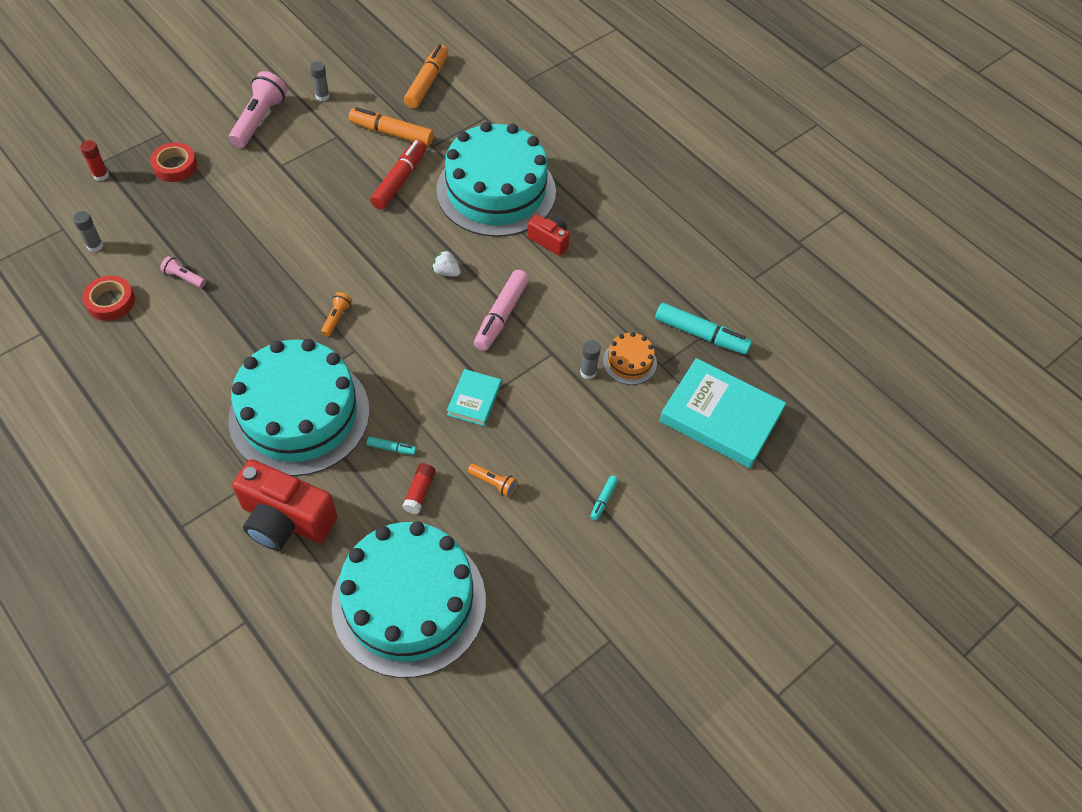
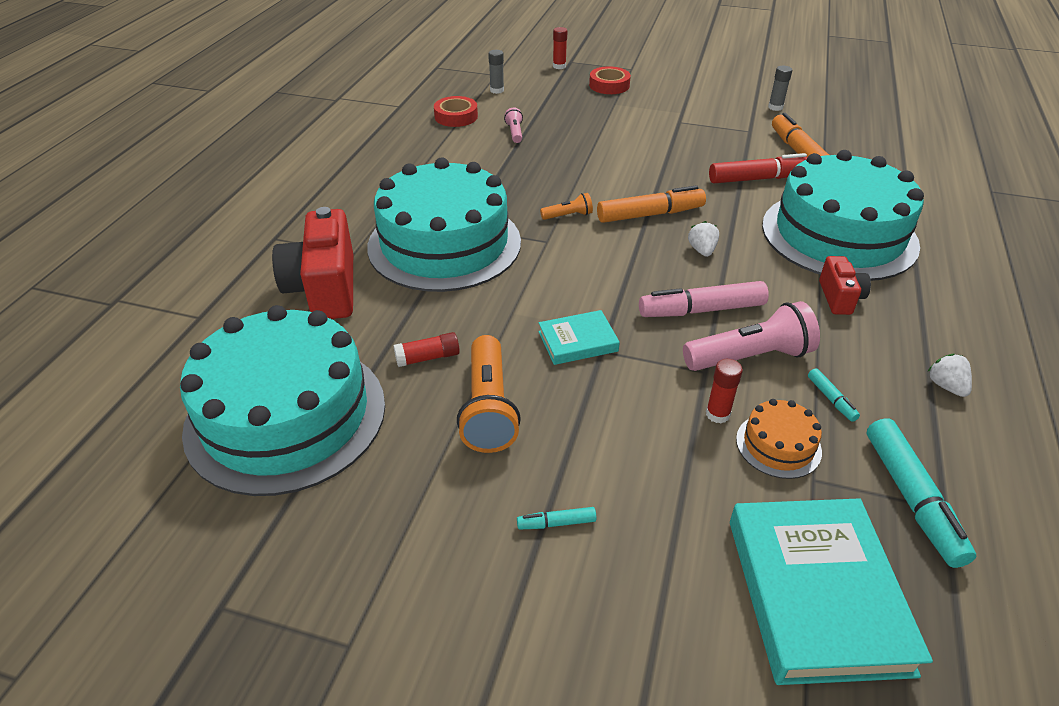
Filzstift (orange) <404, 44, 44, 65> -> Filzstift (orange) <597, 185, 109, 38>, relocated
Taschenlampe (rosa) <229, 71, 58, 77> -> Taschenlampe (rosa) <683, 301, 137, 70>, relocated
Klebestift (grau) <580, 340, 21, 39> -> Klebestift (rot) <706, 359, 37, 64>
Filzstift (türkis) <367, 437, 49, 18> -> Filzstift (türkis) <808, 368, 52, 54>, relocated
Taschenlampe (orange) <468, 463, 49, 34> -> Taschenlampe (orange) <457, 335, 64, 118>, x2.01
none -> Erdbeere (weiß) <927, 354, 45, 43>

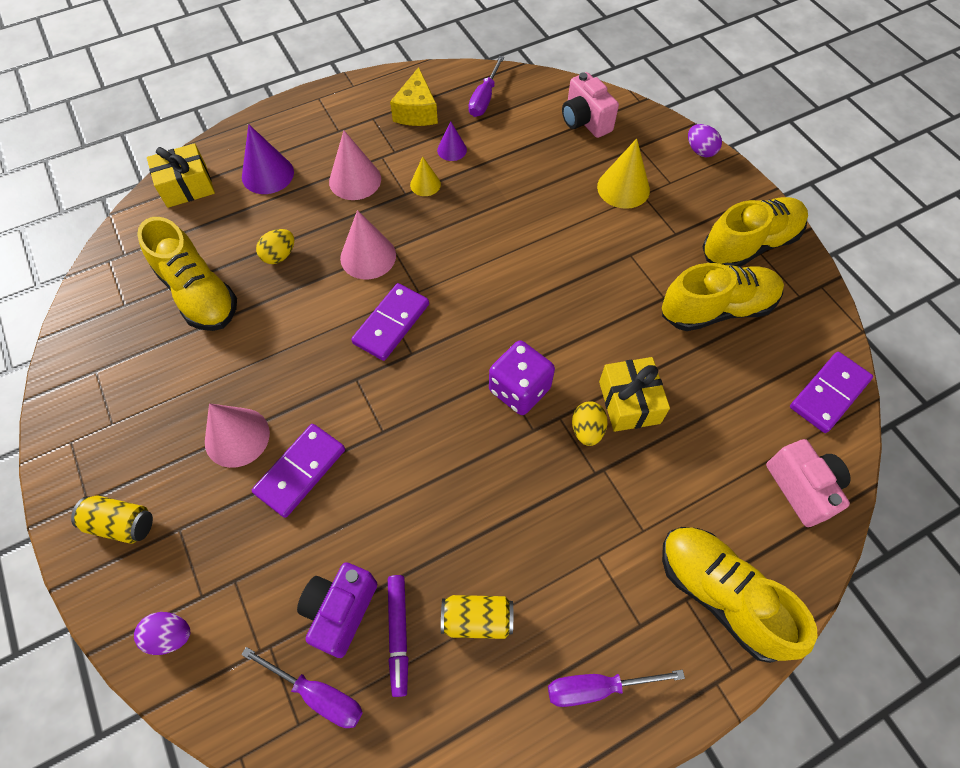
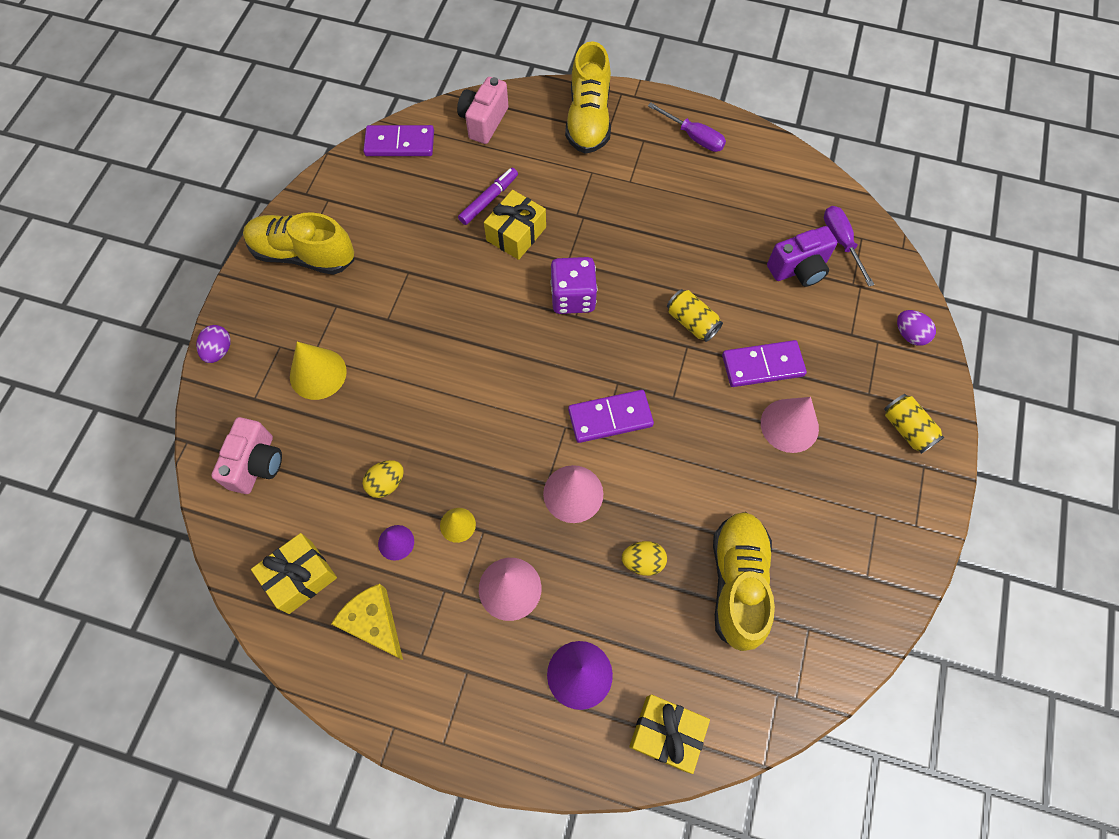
Schraubenzieher (lila) <469, 56, 35, 61> -> Geschenk (gelb) <251, 533, 86, 81>
Käse (gelb) <390, 67, 48, 59> -> Käse (gelb) <331, 584, 72, 76>, 90 degrees counterclockwise
Schuh (gelb) <662, 263, 122, 68> -> none
Ei (gelb) <572, 401, 36, 45> -> Ei (gelb) <363, 460, 41, 38>, relocated
Filzstift (lila) <388, 575, 20, 122> -> Filzstift (lila) <458, 168, 60, 57>, relocated
Dose (gelb) <441, 595, 72, 44> -> Dose (gelb) <667, 289, 56, 53>, relocated

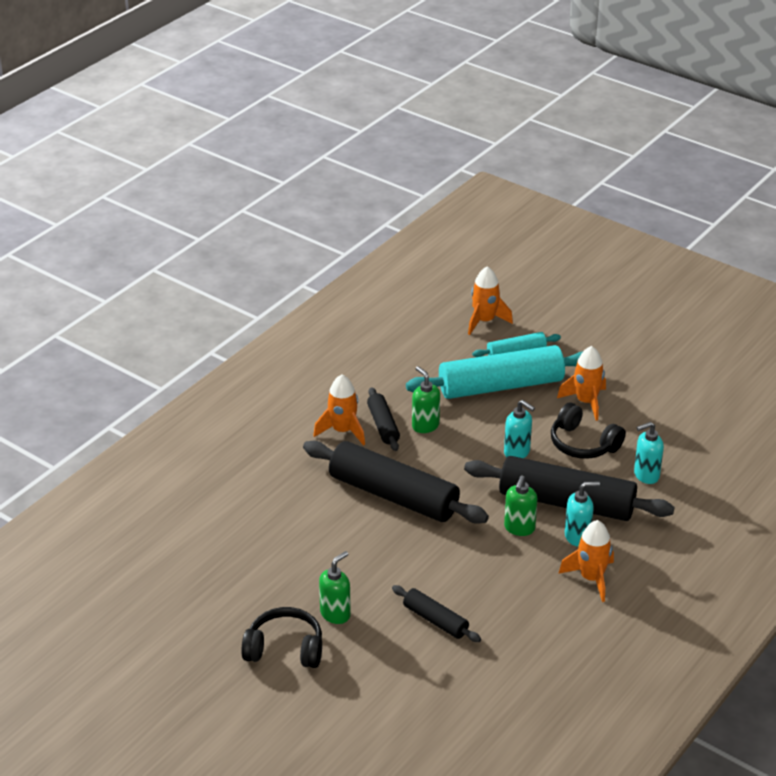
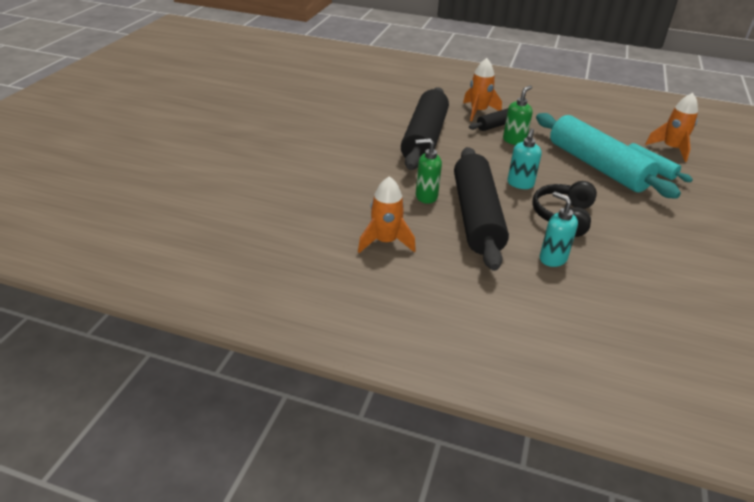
Rakete (orange) <557, 346, 49, 75> -> none
Seifenspender (türkis) <565, 482, 35, 65> -> none
Seifenspender (grün) <319, 551, 32, 73> -> none
Nudelholz (schwarz) <392, 585, 89, 57> -> none
Kopfhörer (schwarz) <241, 607, 81, 61> -> none

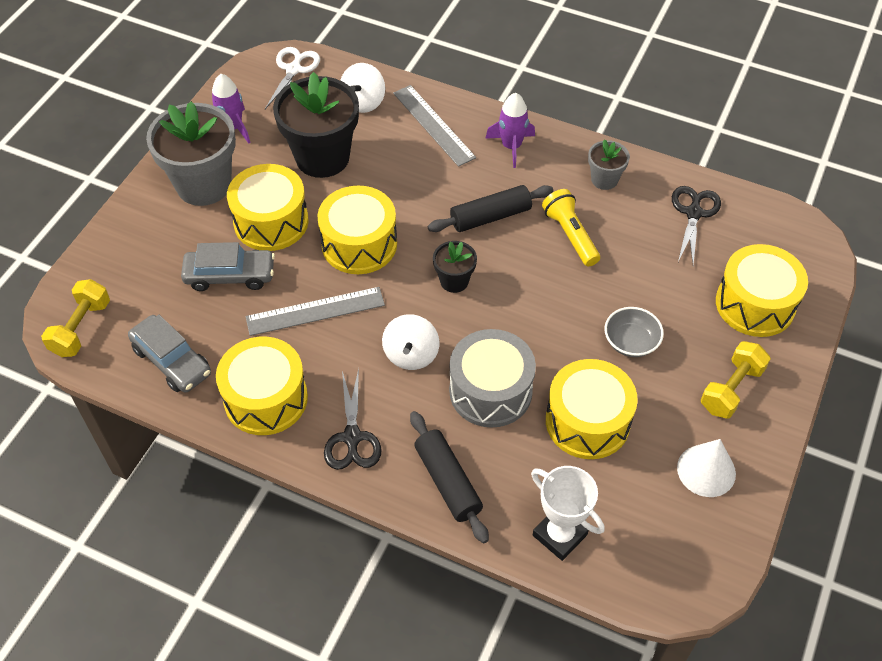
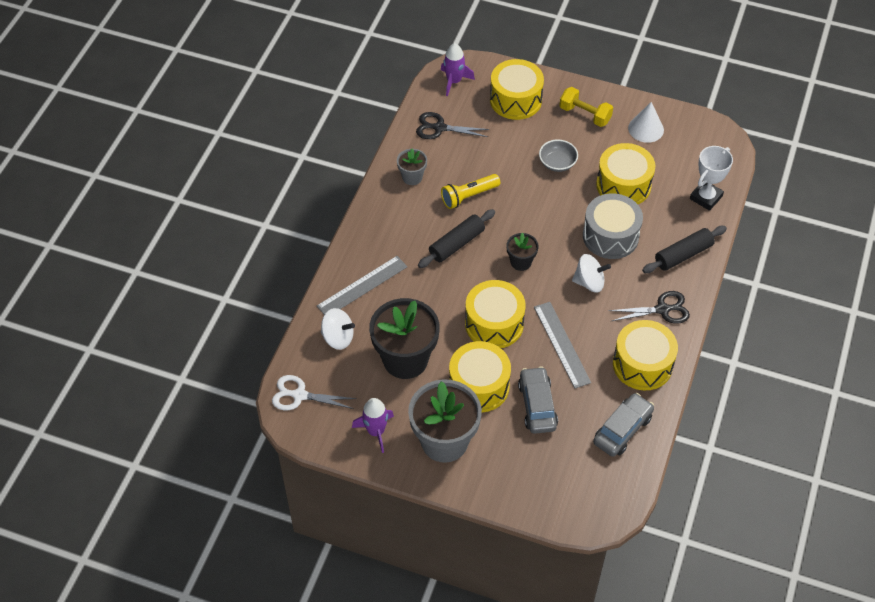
Rakete (lila) <485, 93, 50, 75> -> Rakete (lila) <441, 43, 34, 53>, relocated
Nudelholz (schwarz) <428, 185, 125, 47> -> Nudelholz (schwarz) <418, 209, 77, 59>, 75 degrees clockwise
Hantel (gelb) <41, 279, 69, 78> -> none

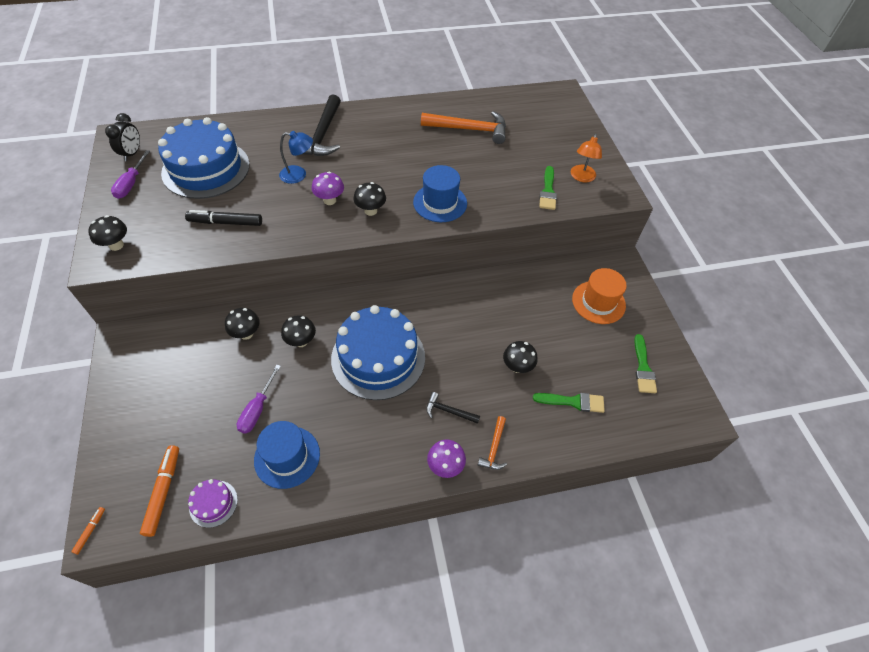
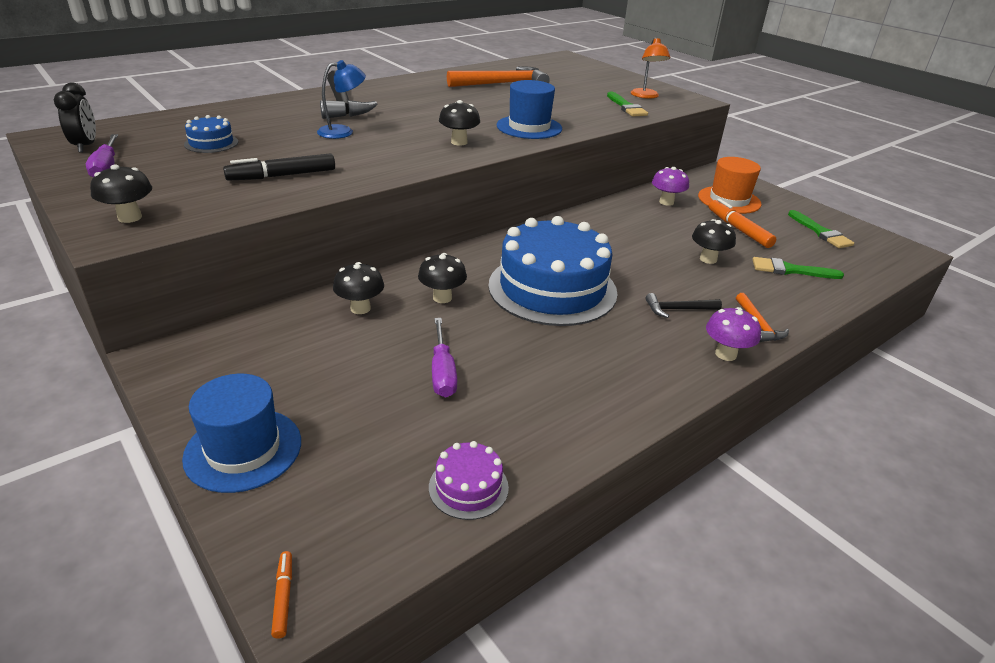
Kuchen (blau) <158, 117, 92, 82> -> Kuchen (blau) <184, 115, 54, 38>, x0.42
Pilz (lila) <312, 172, 32, 33> -> Pilz (lila) <652, 167, 37, 39>, relocated
Pinsel (grün) <533, 393, 72, 20> -> Pinsel (grün) <752, 257, 92, 22>, 150 degrees counterclockwise
Hut (blau) <254, 421, 66, 68> -> Hut (blau) <182, 374, 119, 119>, relocated
Filzstift (orange) <140, 445, 39, 92> -> Filzstift (orange) <709, 199, 67, 49>, relocated

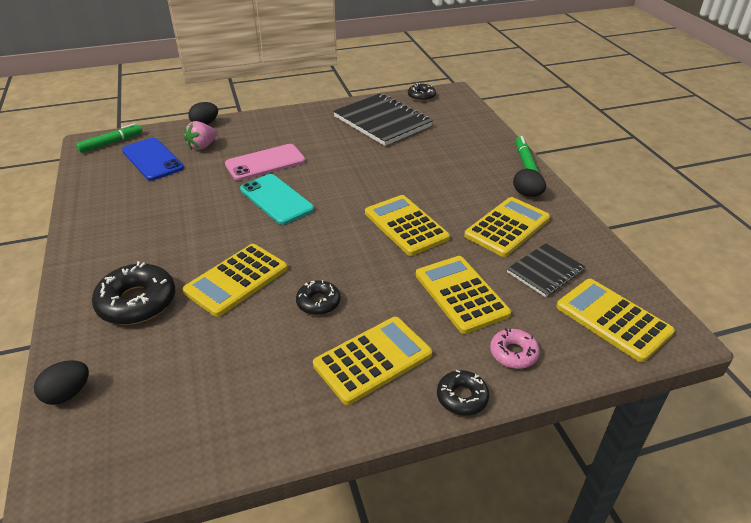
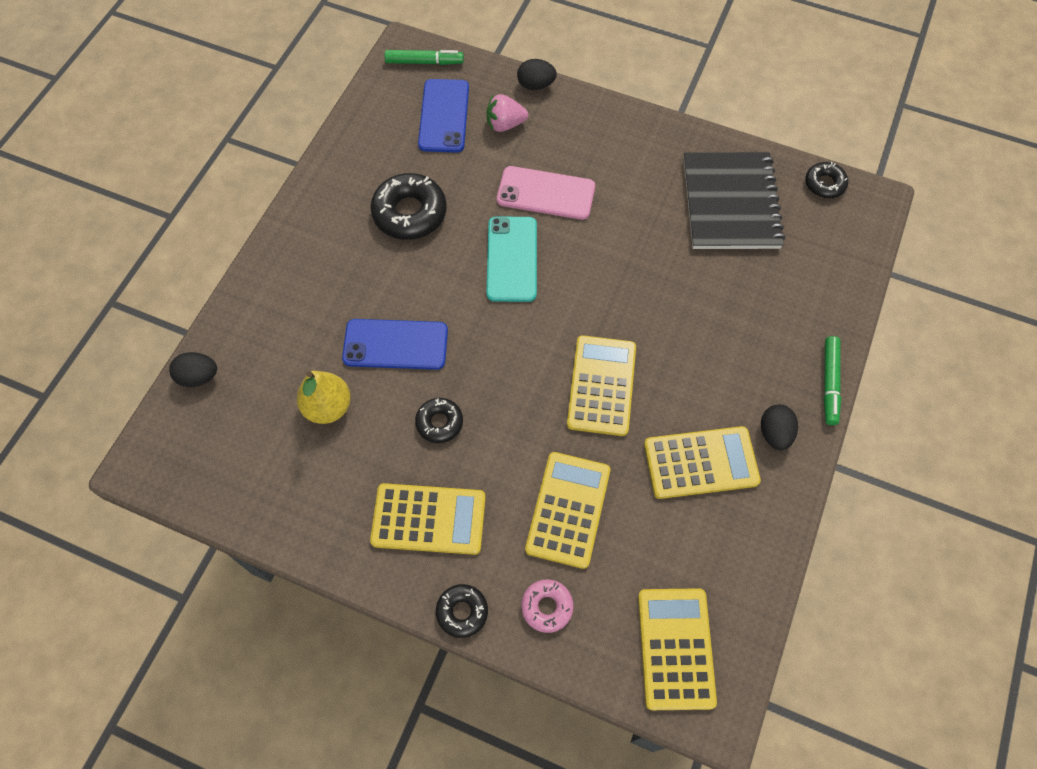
Filzstift (grün) <516, 136, 23, 37> -> Filzstift (grün) <824, 336, 17, 89>, 150 degrees clockwise
Notizbuch (schwarz) <507, 243, 78, 54> -> none
Taschenrechner (gelb) <183, 244, 105, 73> -> Handy (blau) <342, 319, 106, 51>
Donut (schwarz) <92, 261, 83, 64> -> Donut (schwarz) <370, 173, 77, 67>, relocated
none -> Birne (gelb) <297, 371, 54, 53>

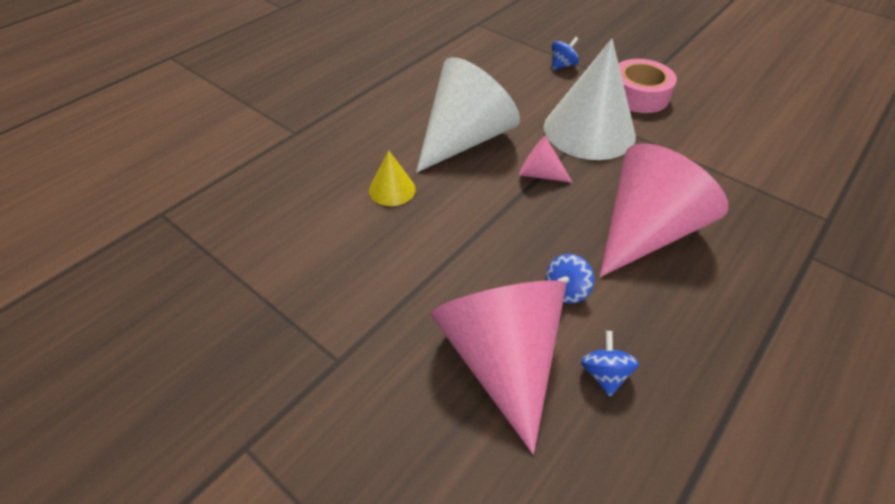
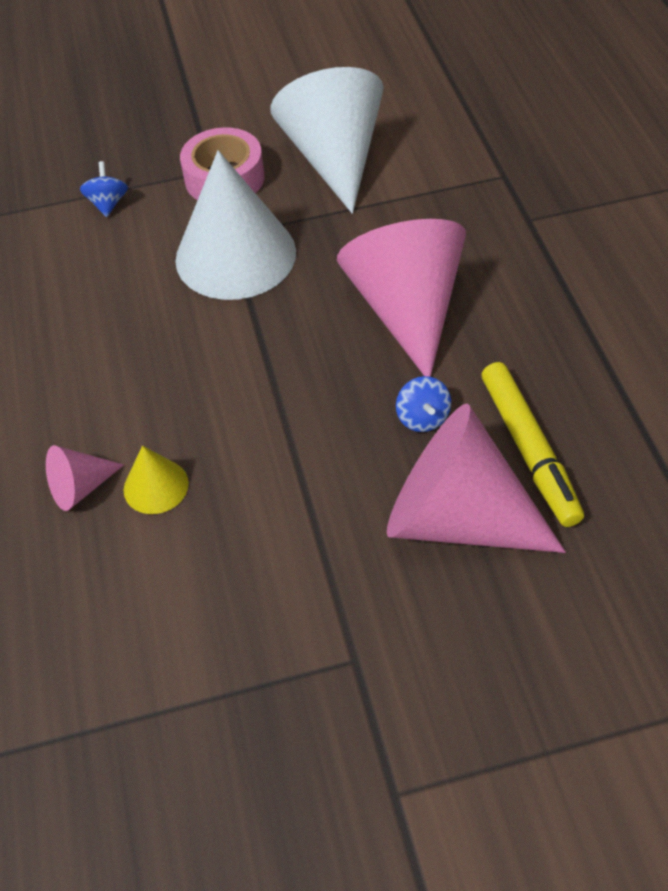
Kegel (weiß) <416, 57, 104, 115> -> Kegel (weiß) <270, 67, 114, 147>, relocated
Kegel (rosa) <519, 136, 54, 47> -> Kegel (rosa) <46, 445, 78, 66>, relocated
Kreisel (blau) <581, 331, 58, 65> -> Filzstift (gelb) <482, 362, 102, 165>

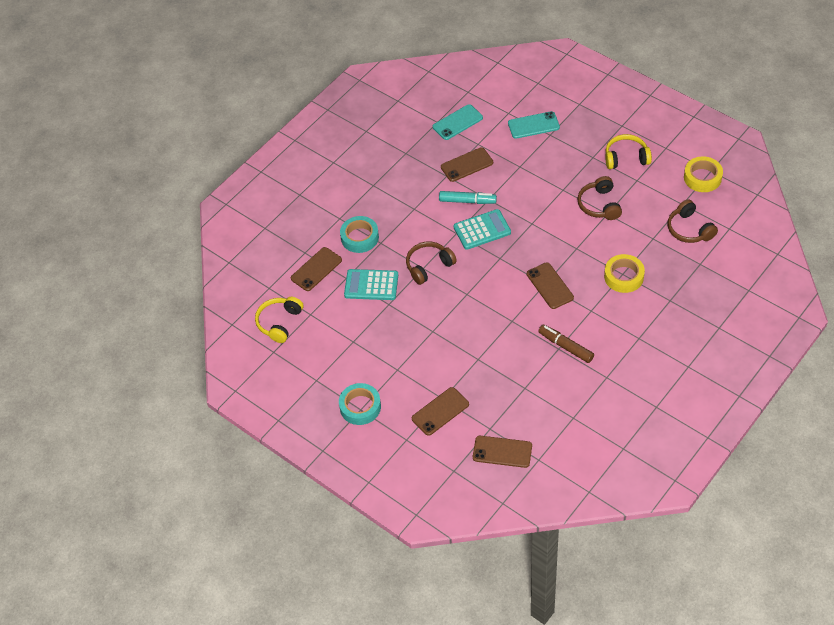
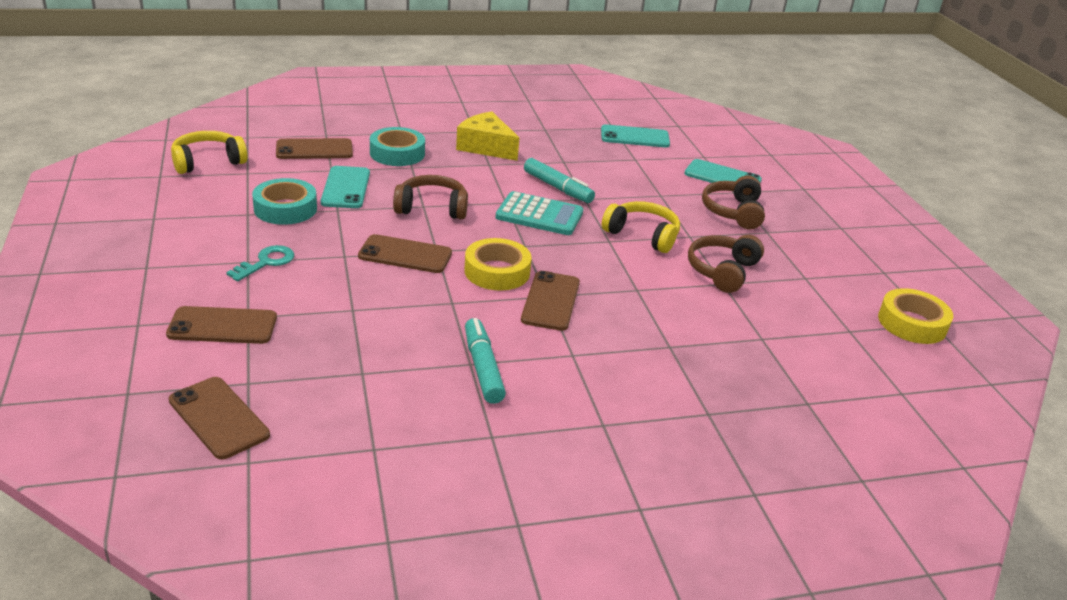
Kopfhörer (gelb) <605, 134, 47, 35> -> Kopfhörer (gelb) <602, 201, 78, 52>, relocated
Handy (braun) <441, 147, 52, 35> -> Handy (braun) <358, 234, 94, 39>, relocated
Kopfhörer (braun) <668, 199, 50, 44> -> Kopfhörer (braun) <702, 176, 63, 53>, relocated
Klebeband (gelb) <604, 254, 41, 39> -> Klebeband (gelb) <464, 238, 68, 52>, relocated
Taschenrechner (türkis) <344, 269, 54, 31> -> Handy (türkis) <321, 166, 49, 42>
Filzstift (braun) <538, 324, 56, 39> -> Filzstift (türkis) <465, 318, 41, 86>
Klebeband (türkis) <339, 383, 42, 42> -> Klebeband (türkis) <252, 178, 65, 47>, relocated
none -> Käse (gelb) <456, 112, 63, 49>
none -> Schlüssel (türkis) <226, 245, 68, 36>

